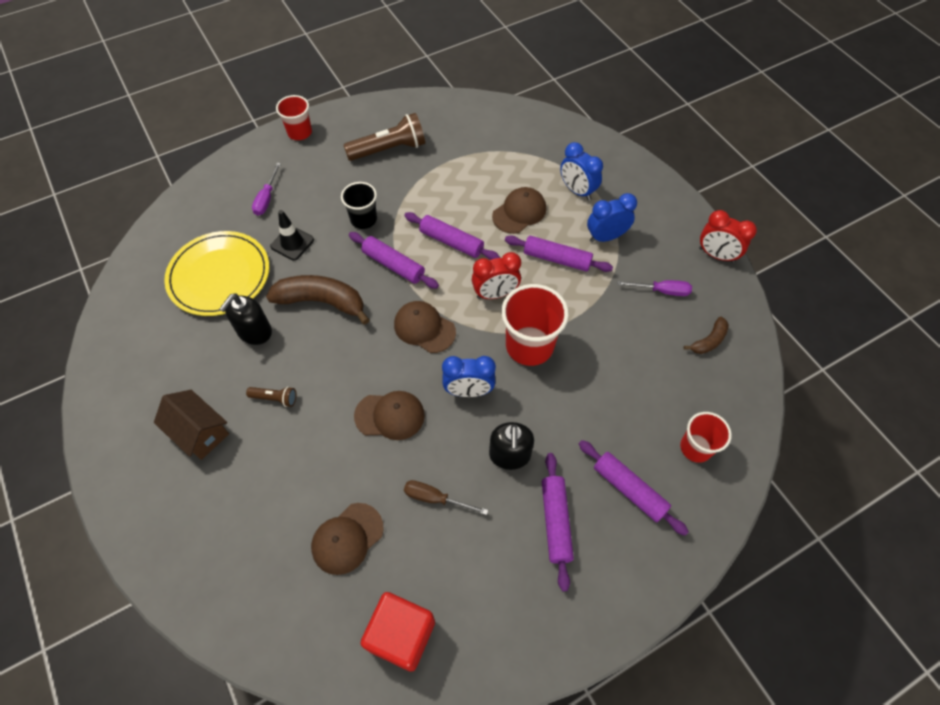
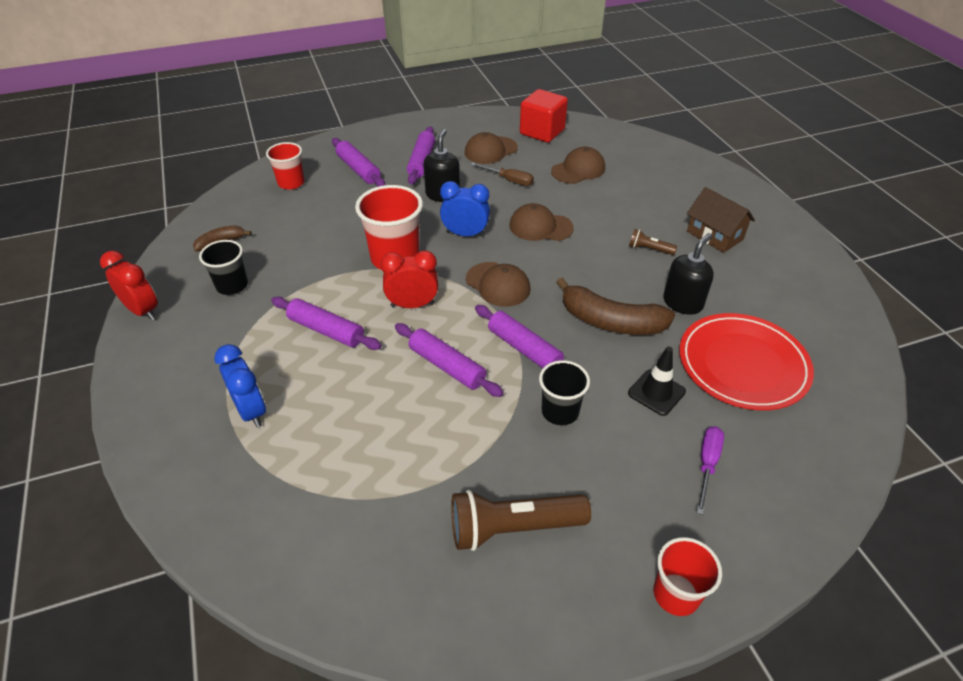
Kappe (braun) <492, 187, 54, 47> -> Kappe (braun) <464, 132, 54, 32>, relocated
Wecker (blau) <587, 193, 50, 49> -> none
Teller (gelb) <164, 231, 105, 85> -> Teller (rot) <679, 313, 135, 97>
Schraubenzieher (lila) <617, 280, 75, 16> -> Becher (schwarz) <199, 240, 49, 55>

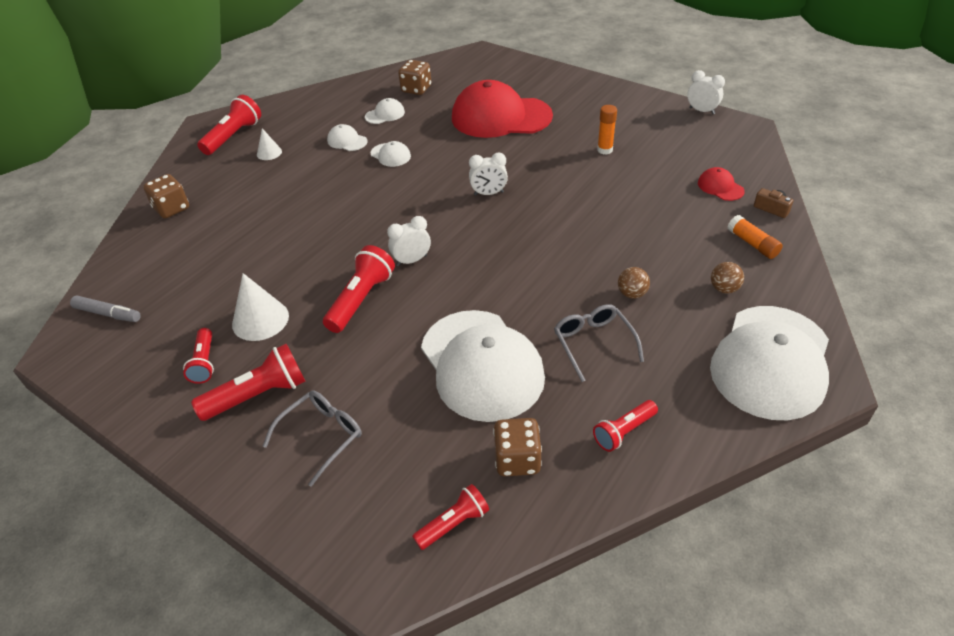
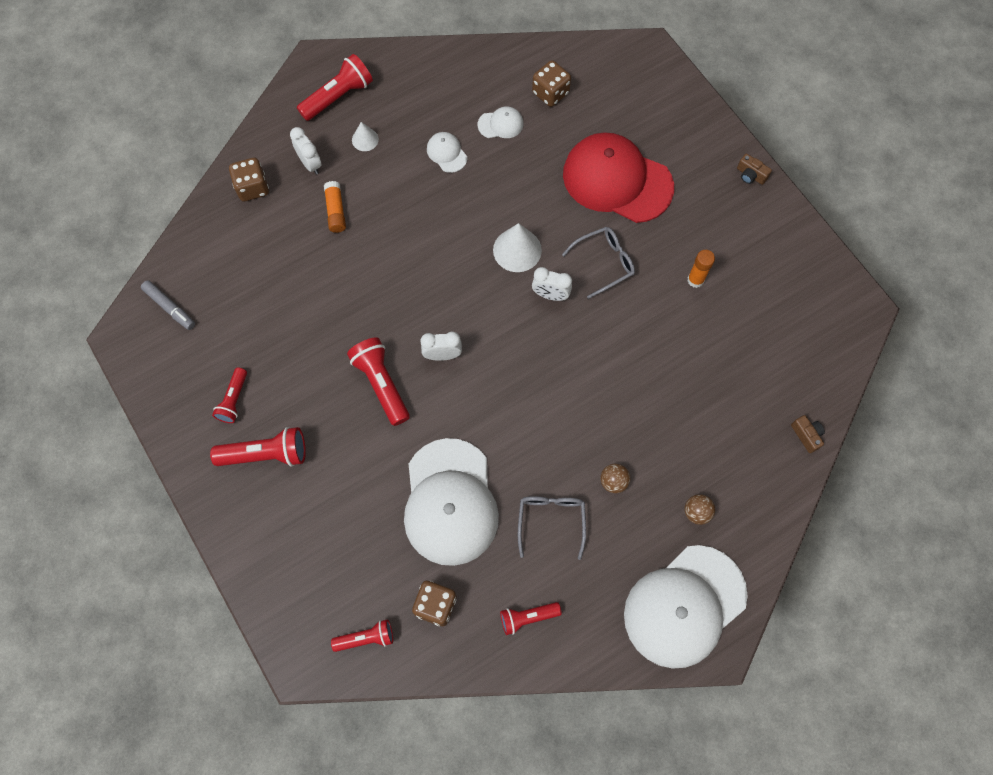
Wecker (weiß) <687, 70, 38, 44> -> Wecker (weiß) <290, 127, 31, 47>, relocated
Kappe (weiß) <371, 141, 40, 26> -> none
Kappe (rot) <698, 167, 47, 34> -> none
Klebestift (orange) <728, 215, 55, 44> -> Klebestift (orange) <324, 181, 22, 52>, relocated
Taschenlampe (rot) <323, 245, 72, 88> -> Taschenlampe (rot) <347, 337, 63, 89>, 75 degrees counterclockwise
Kegel (weiß) <232, 273, 57, 68> -> Kegel (weiß) <493, 223, 49, 49>, relocated
Brille (grau) <262, 391, 100, 96> -> Brille (grau) <562, 227, 73, 72>, relocated
none -> Kamera (braun) <737, 154, 35, 31>

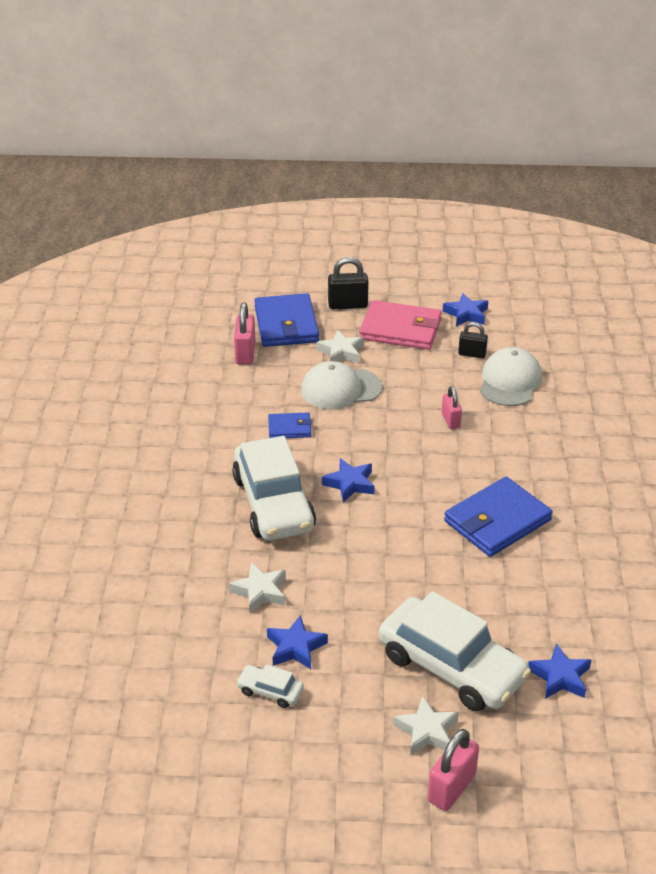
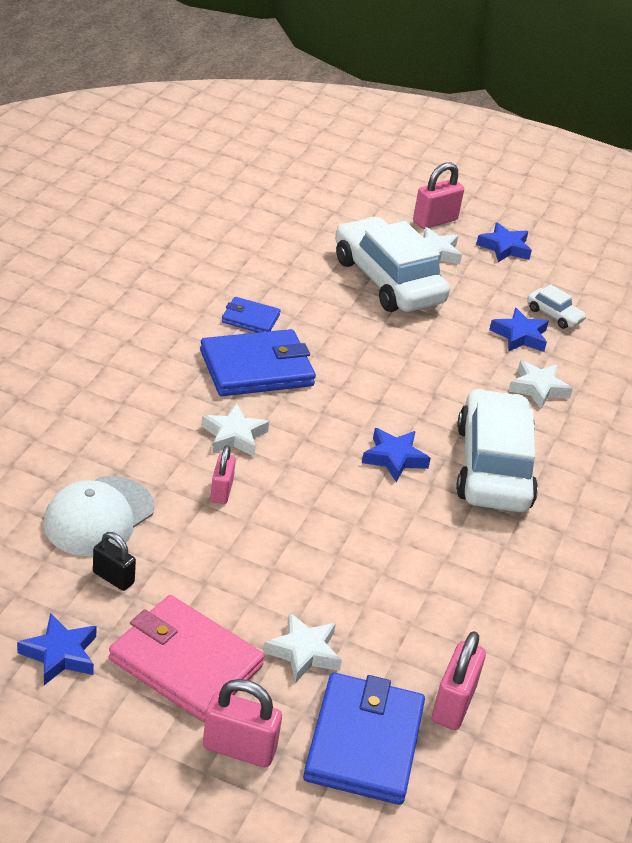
Vorhängeschloss (schwarz) <328, 257, 41, 52> -> Vorhängeschloss (rosa) <203, 679, 79, 88>
Kappe (weiß) <301, 361, 81, 48> -> none
Geldbörse (blau) <268, 413, 44, 25> -> Geldbörse (blau) <222, 297, 58, 35>, relocated
Stern (blau) <528, 643, 63, 56> -> Stern (blau) <476, 222, 56, 40>, relocated
none -> Stern (weiß) <201, 403, 68, 54>

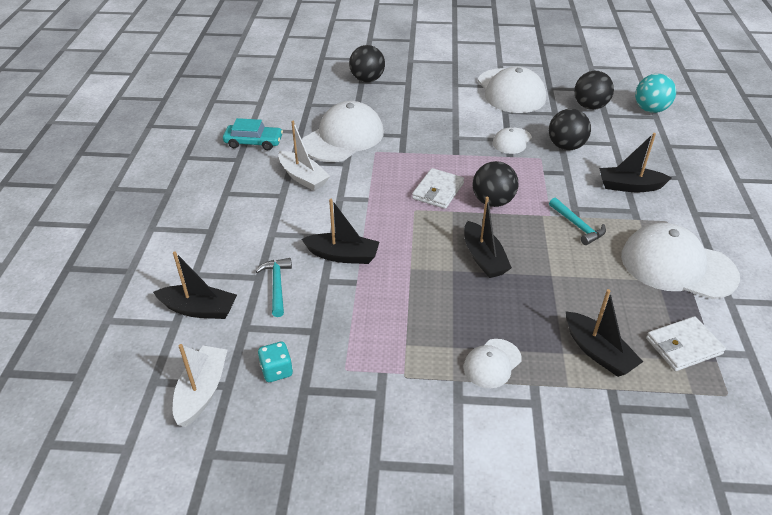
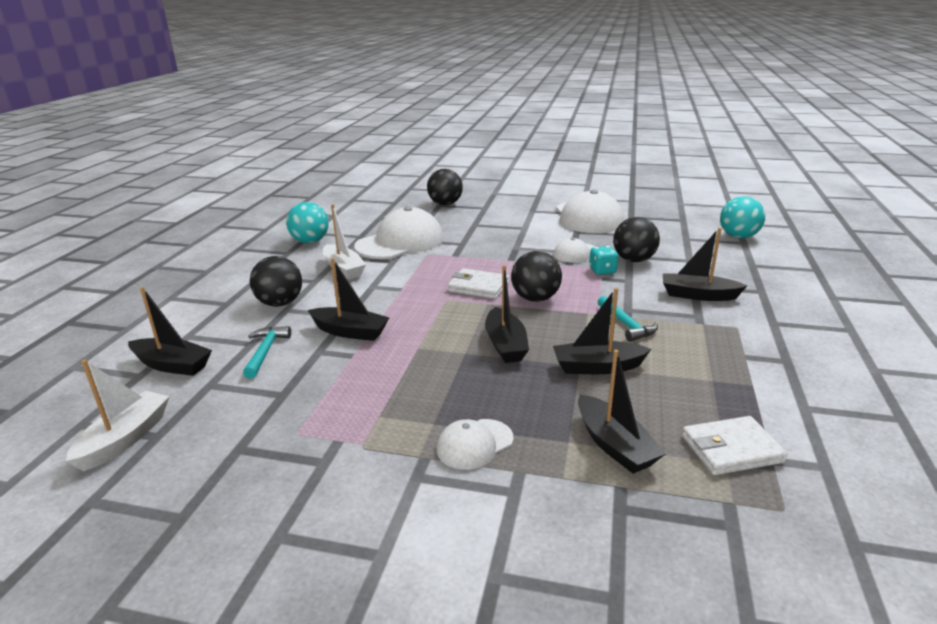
Ball (schwarz) <574, 71, 40, 39> -> Ball (schwarz) <250, 256, 52, 51>, relocated
Auto (türkis) <223, 118, 60, 32> -> Ball (türkis) <286, 202, 43, 41>
Geldbörse (weiß) <412, 168, 52, 41> -> Geldbörse (weiß) <448, 268, 61, 31>, 75 degrees clockwise
Kappe (weiß) <621, 223, 119, 76> -> none
Spielwürfel (türkis) <258, 342, 35, 40> -> Spielwürfel (türkis) <589, 246, 29, 29>, relocated
none -> Boot (schwarz) <553, 288, 98, 86>

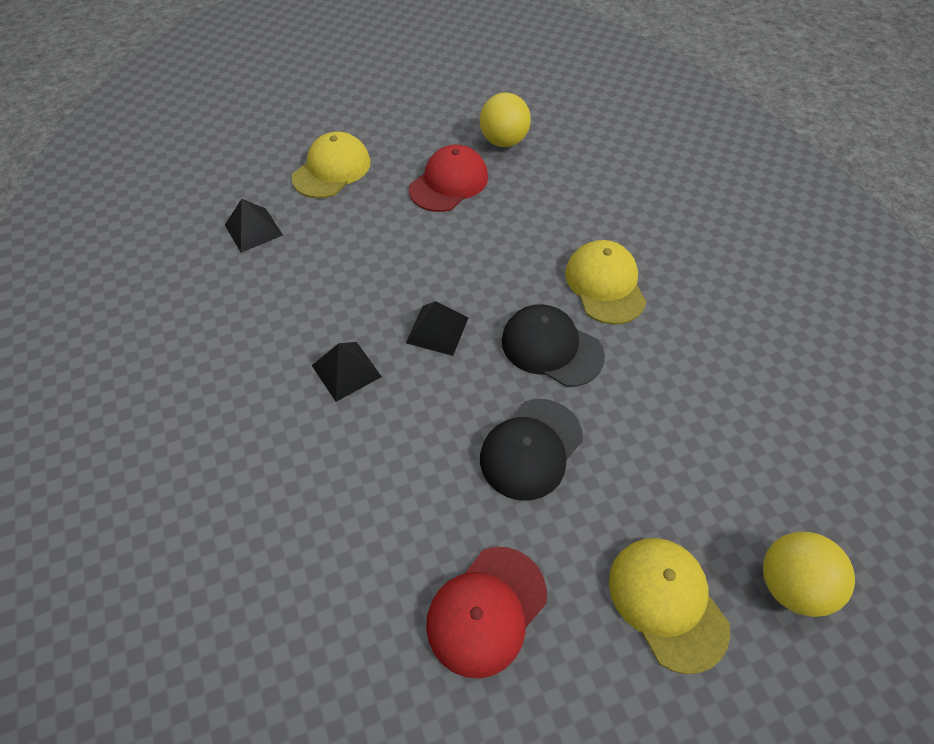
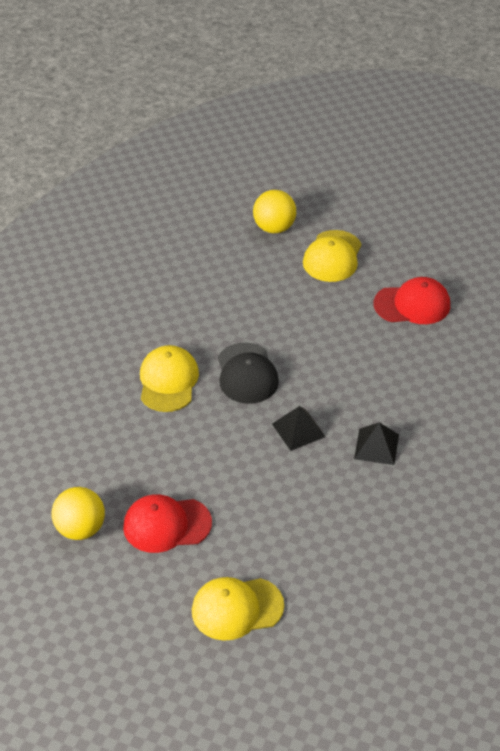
Pyramide (schwarz) <225, 199, 58, 54> -> none
Kappe (gelb) <565, 240, 81, 84> -> Kappe (gelb) <140, 345, 59, 67>, 150 degrees clockwise
Kappe (schwarz) <480, 399, 103, 101> -> none

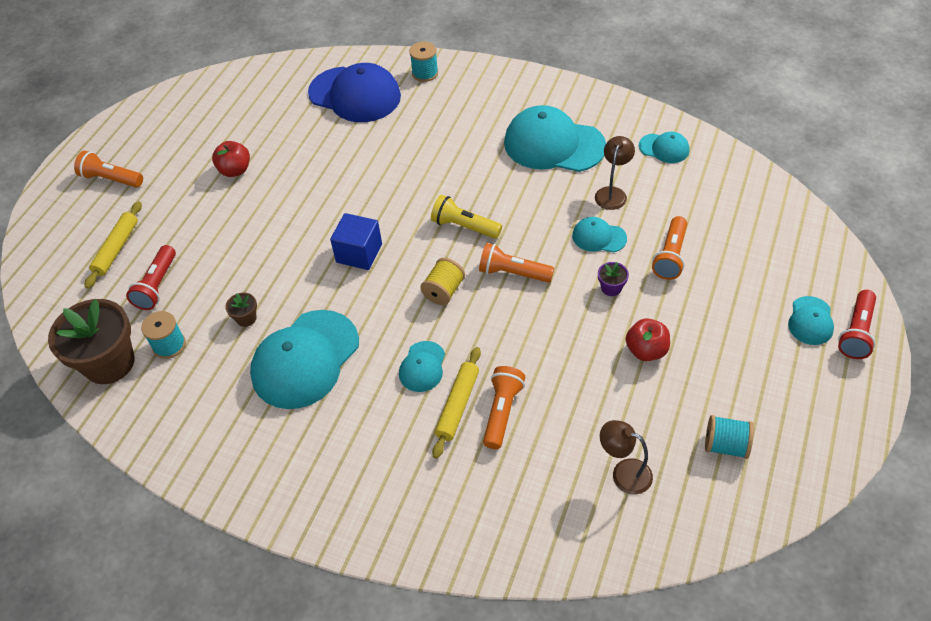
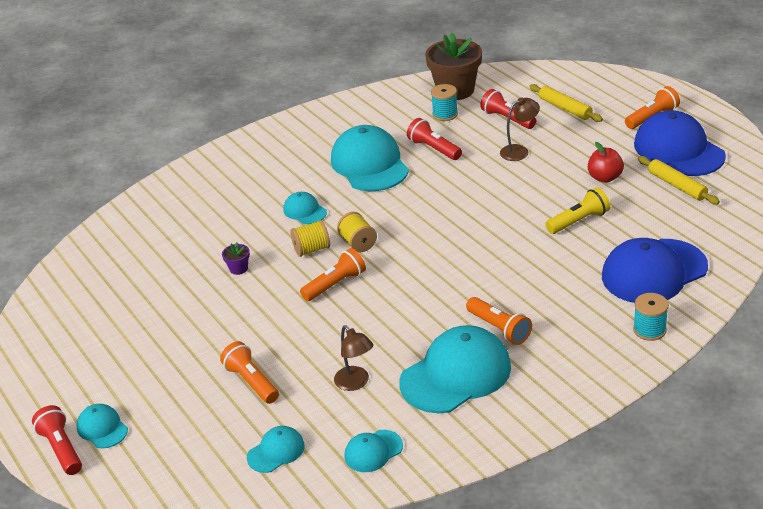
Taschenlampe (gelb) <431, 195, 71, 44> -> Taschenlampe (gelb) <545, 187, 65, 47>, relocated
Kubus (blau) <330, 213, 52, 57> -> none
Kappe (türkis) <572, 217, 55, 35> -> Kappe (türkis) <247, 426, 57, 47>, relocated
Blumentopf (lila) <598, 262, 31, 34> -> Blumentopf (lila) <222, 242, 28, 33>, relocated
Blumentopf (braun) <225, 293, 32, 34> -> Taschenlampe (rot) <407, 118, 55, 42>
Apfel (rot) <626, 318, 44, 43> -> none
Nudelholz (gelb) <432, 347, 49, 112> -> Nudelholz (gelb) <638, 156, 82, 48>, relocated
Taschenlampe (orange) <483, 366, 42, 83> -> Taschenlampe (orange) <466, 297, 66, 48>, relocated
Garnrolle (türkis) <705, 415, 49, 44> -> none
Lampe (braun) <600, 420, 53, 75> -> Lampe (braun) <500, 97, 40, 64>, relocated
none -> Kappe (blau) <634, 110, 92, 66>
none -> Garnrolle (gelb) <290, 220, 40, 37>

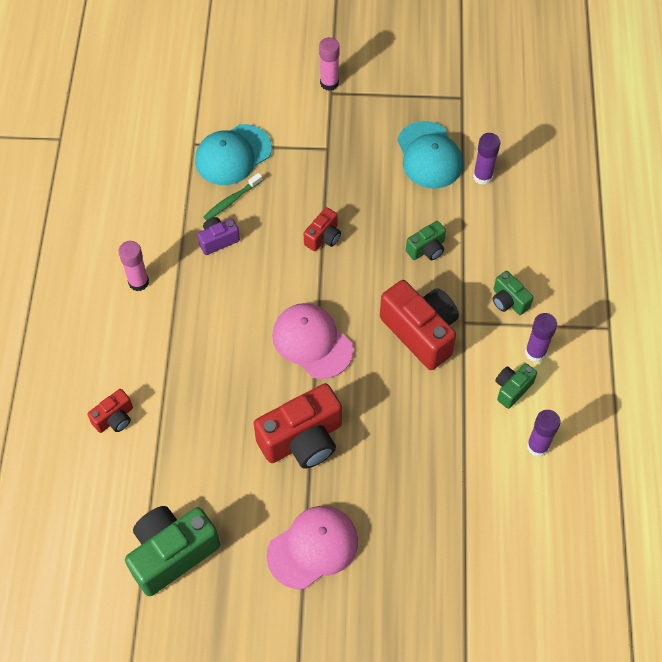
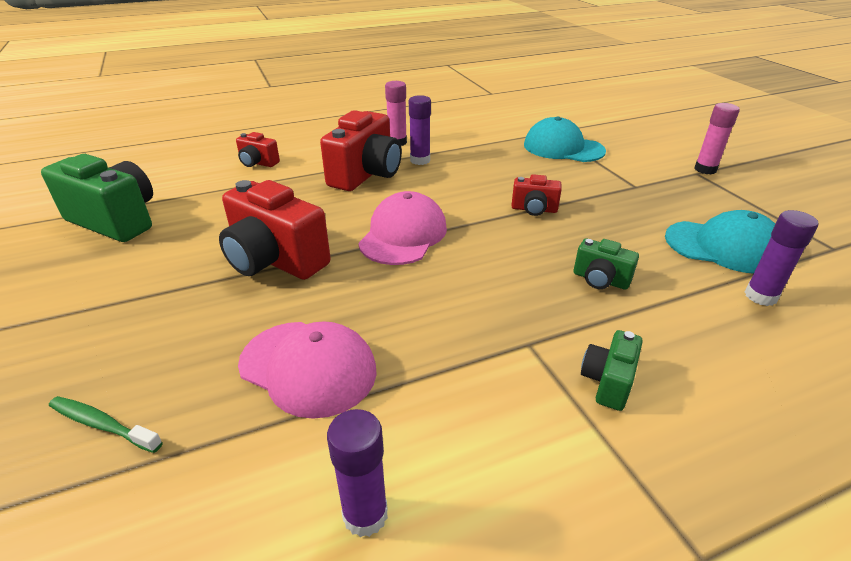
Kappe (türkis) <397, 121, 66, 68> -> Kappe (türkis) <665, 210, 110, 64>, 120 degrees counterclockwise
Zahnbürste (grün) <203, 173, 60, 48> -> Zahnbürste (grün) <49, 396, 114, 57>, relocated
Kamera (lila) <198, 217, 42, 38> -> none
Kamera (rot) <380, 280, 79, 90> -> Kamera (rot) <320, 110, 82, 81>, relocated
Klebestift (lila) <525, 313, 32, 49> -> Klebestift (lila) <409, 95, 22, 70>, relocated
Kamera (grün) <495, 363, 42, 46> -> none
Kappe (rosa) <266, 506, 92, 83> -> Kappe (rosa) <238, 321, 139, 98>, relocated

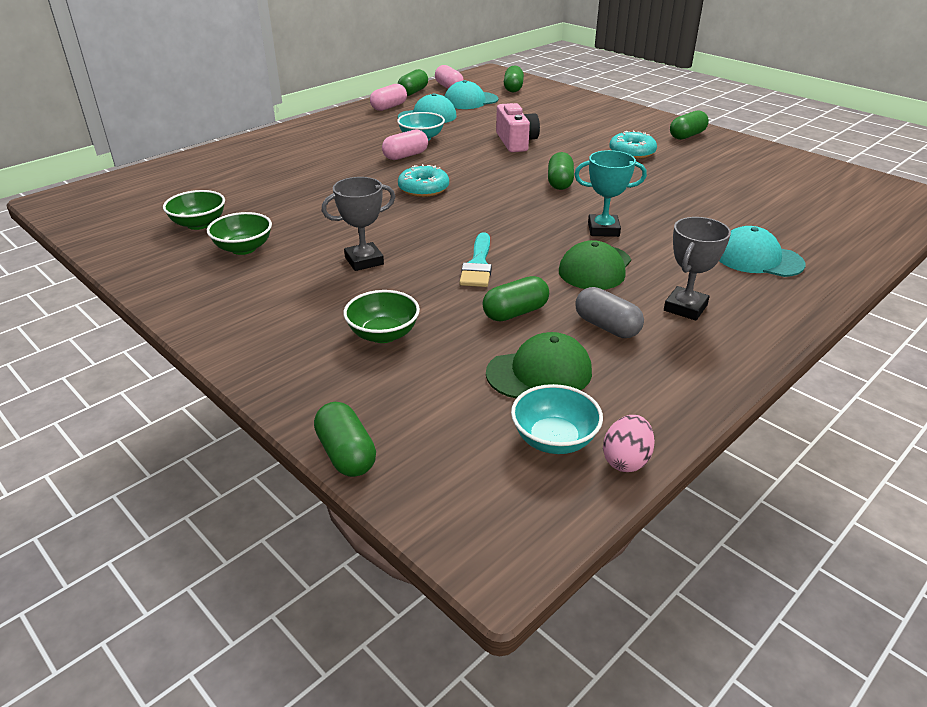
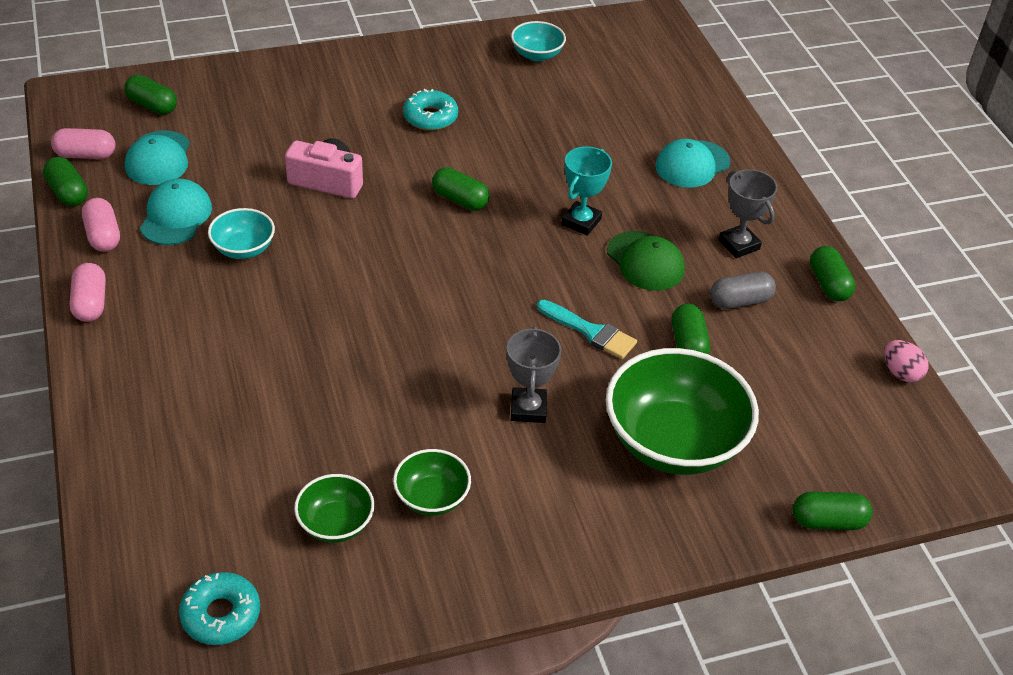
Kapsel (grün) <670, 111, 39, 29> -> Kapsel (grün) <810, 246, 45, 55>, relocated
Kapsel (rosa) <382, 130, 46, 30> -> Kapsel (rosa) <70, 263, 36, 59>, relocated
Donut (türkis) <398, 164, 51, 33> -> Donut (türkis) <179, 572, 81, 73>, relocated
Schüssel (grün) <343, 290, 77, 53> -> Schüssel (grün) <606, 348, 153, 127>, x2.03
Kappe (grün) <486, 332, 106, 66> -> none
Schüssel (türkis) <511, 384, 92, 70> -> Schüssel (türkis) <511, 21, 55, 40>, relocated

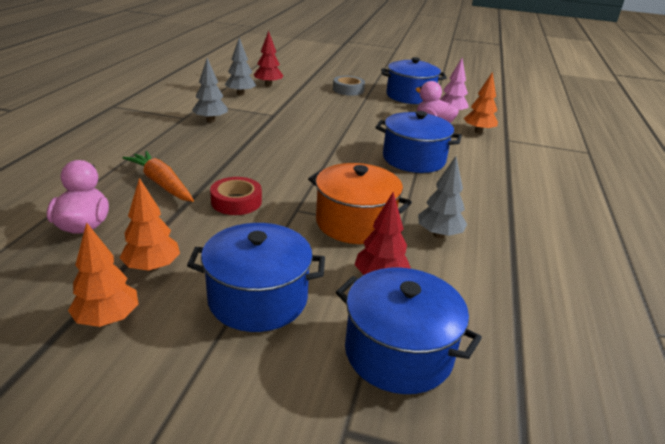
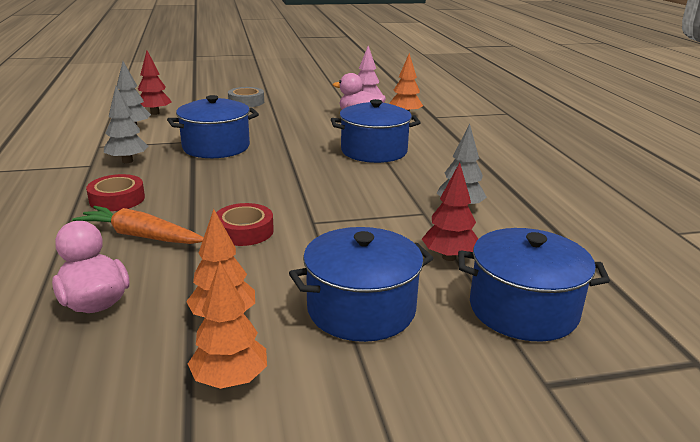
Kochtopf (blau) <381, 57, 66, 47> -> Kochtopf (blau) <167, 95, 92, 63>, relocated
Kochtopf (orange) <308, 163, 104, 81> -> none
none -> Klebeband (rot) <86, 174, 59, 37>

